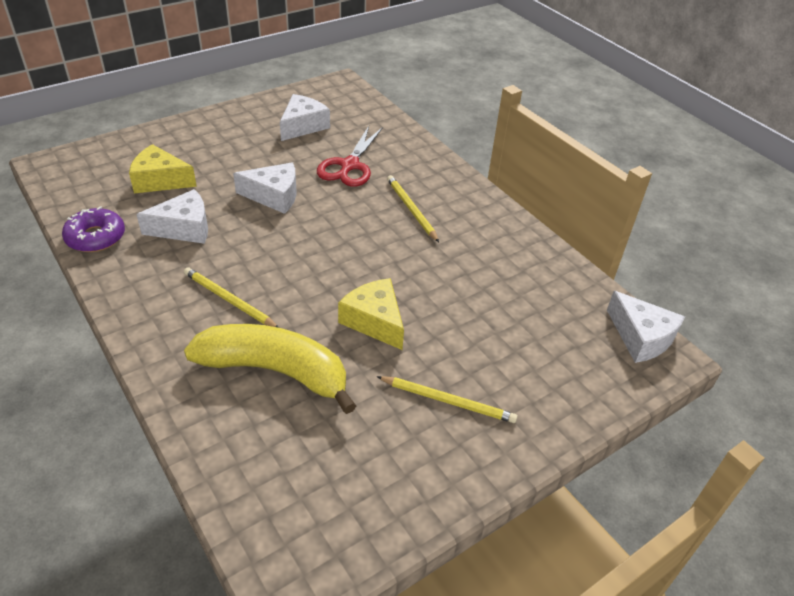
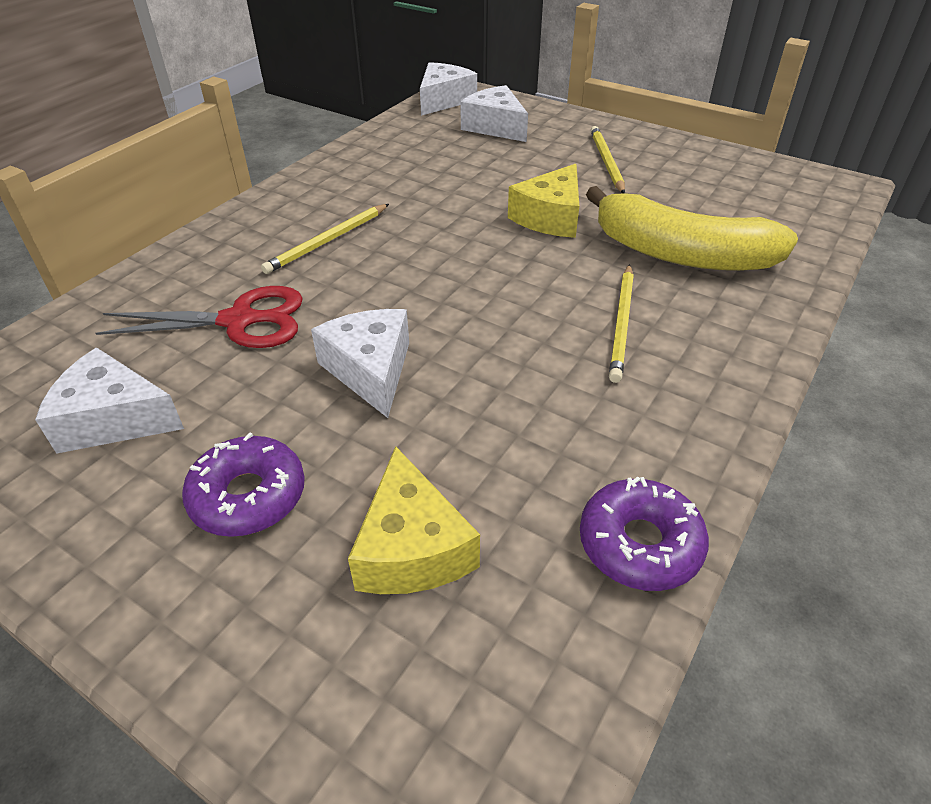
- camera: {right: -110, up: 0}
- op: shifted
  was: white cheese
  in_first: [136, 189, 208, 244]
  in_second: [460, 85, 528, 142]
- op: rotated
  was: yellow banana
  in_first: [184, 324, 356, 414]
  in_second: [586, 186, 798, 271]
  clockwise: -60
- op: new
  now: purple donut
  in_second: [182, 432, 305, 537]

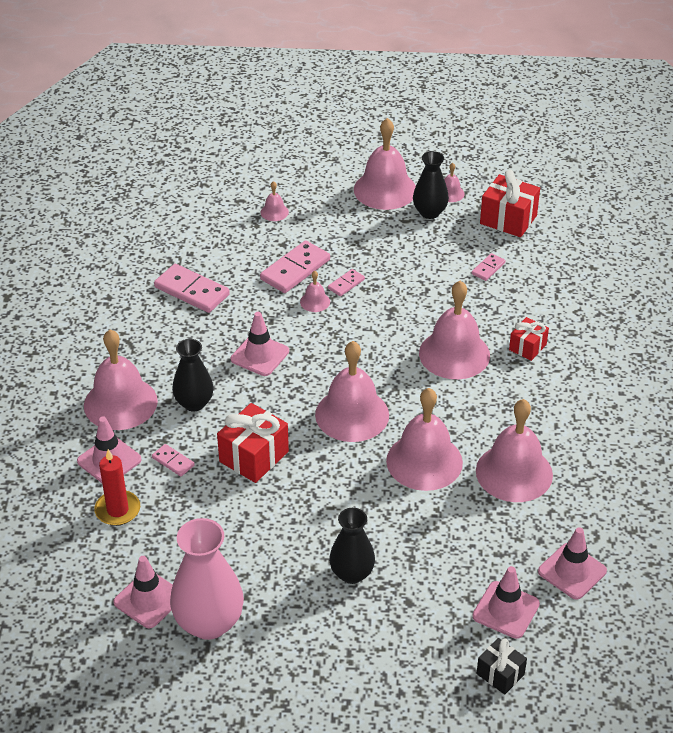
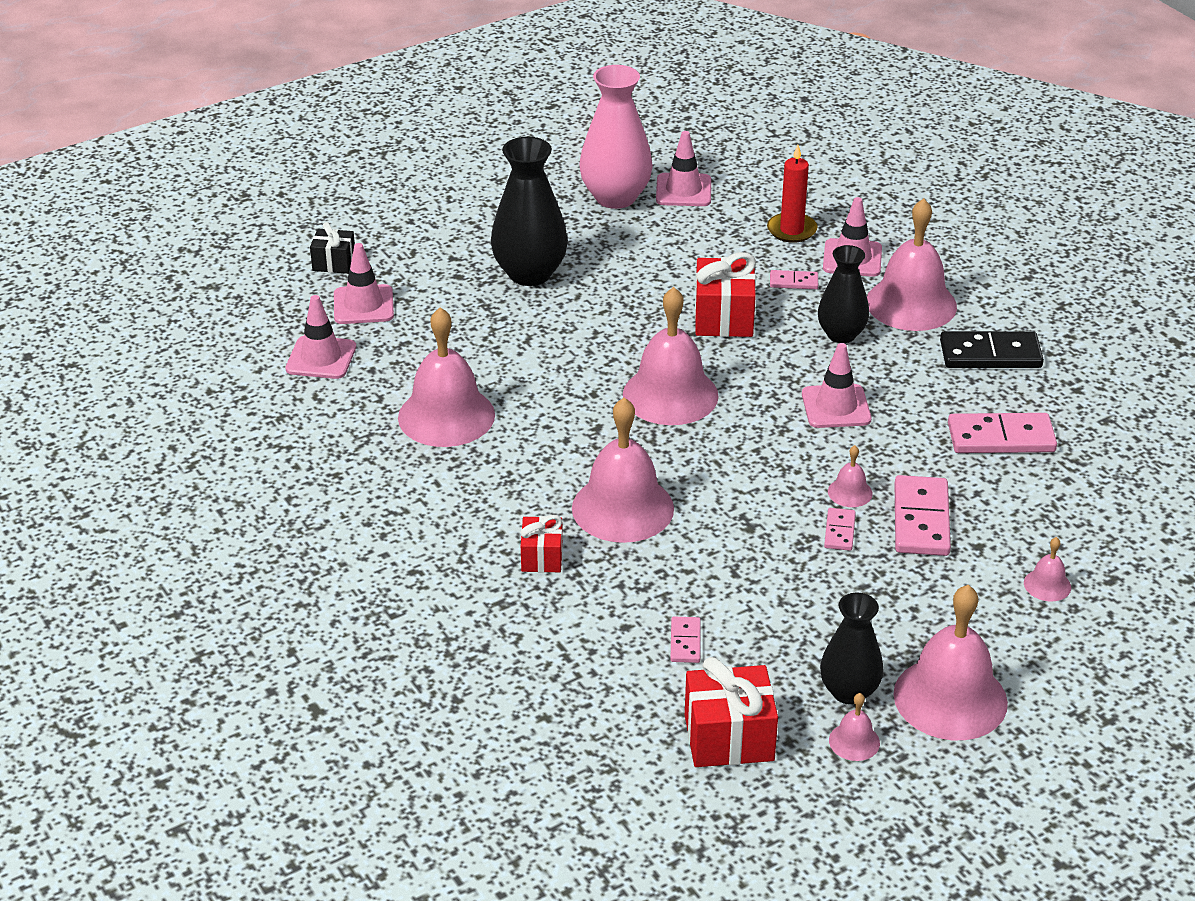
- camera: {right: 145, up: -5}
- op: scaled
  was: black vase
  in_first: [329, 508, 375, 584]
  in_second: [491, 137, 568, 286]
  ratio: 1.55
- op: gone
  was: pink bell
  in_first: [386, 388, 463, 491]
- op: new
  now: black domino
  in_second: [940, 331, 1044, 368]

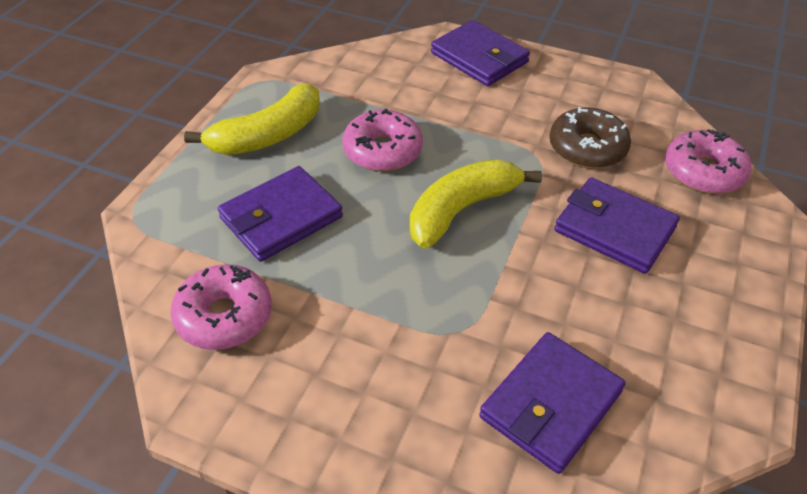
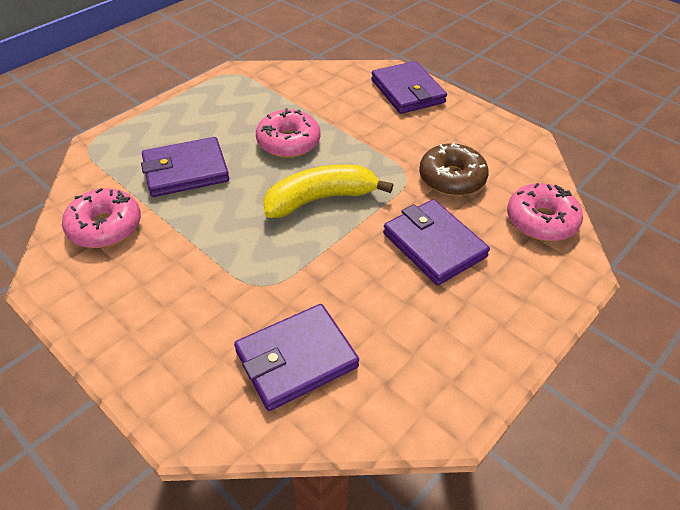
- camera: {right: 20, up: 0}
- op: gone
  was: yellow banana
  in_first: [184, 84, 320, 155]

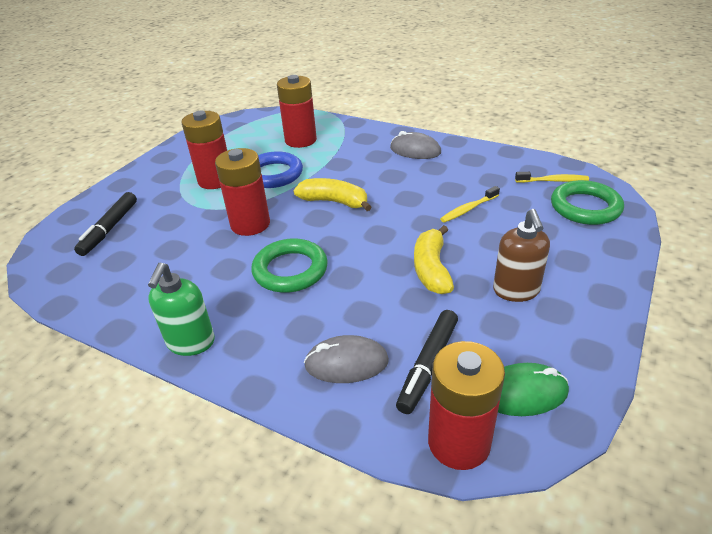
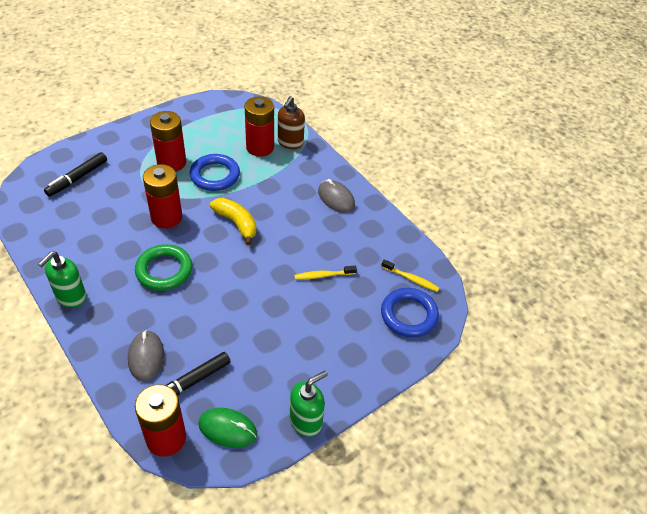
- camera: {right: 20, up: 10}
- op: rotated
  was: grey mouse
  in_first: [304, 335, 389, 383]
  in_second: [128, 330, 164, 382]
  clockwise: 60
- op: gone
  was: yellow banana
  in_first: [414, 225, 454, 294]
- op: shifted
  was: brown soap dispenser
  in_first: [493, 209, 550, 302]
  in_second: [278, 96, 305, 149]
- op: repainted
  was: green ring
  now: blue ring
  in_first: [551, 180, 624, 225]
  in_second: [381, 288, 439, 337]
- op: new
  now: green soap dispenser
  in_second: [290, 371, 328, 437]

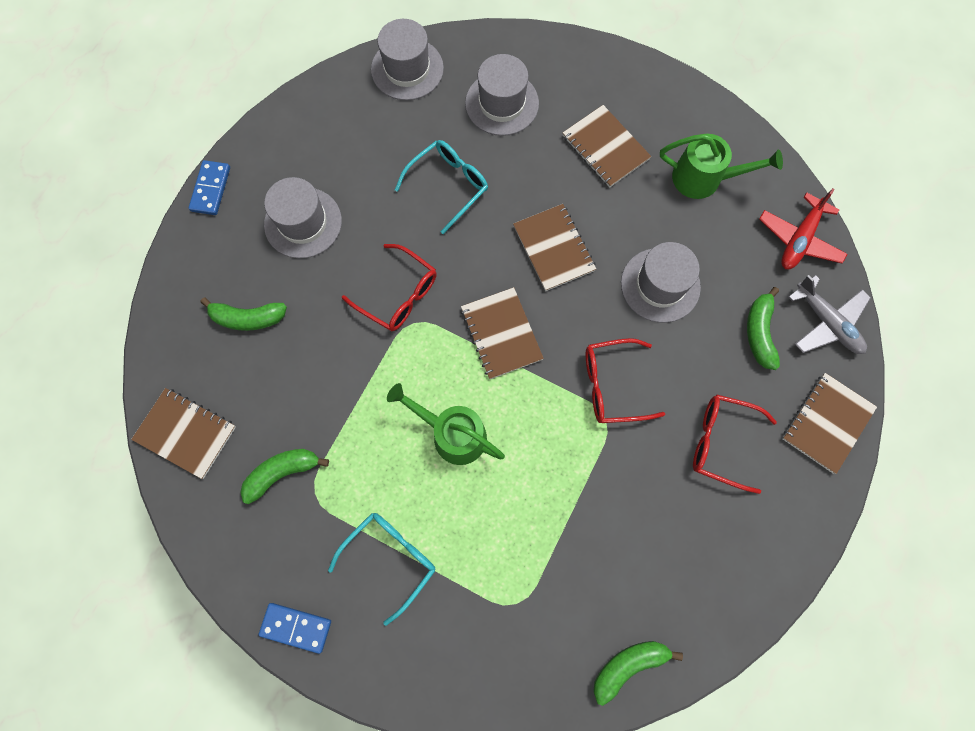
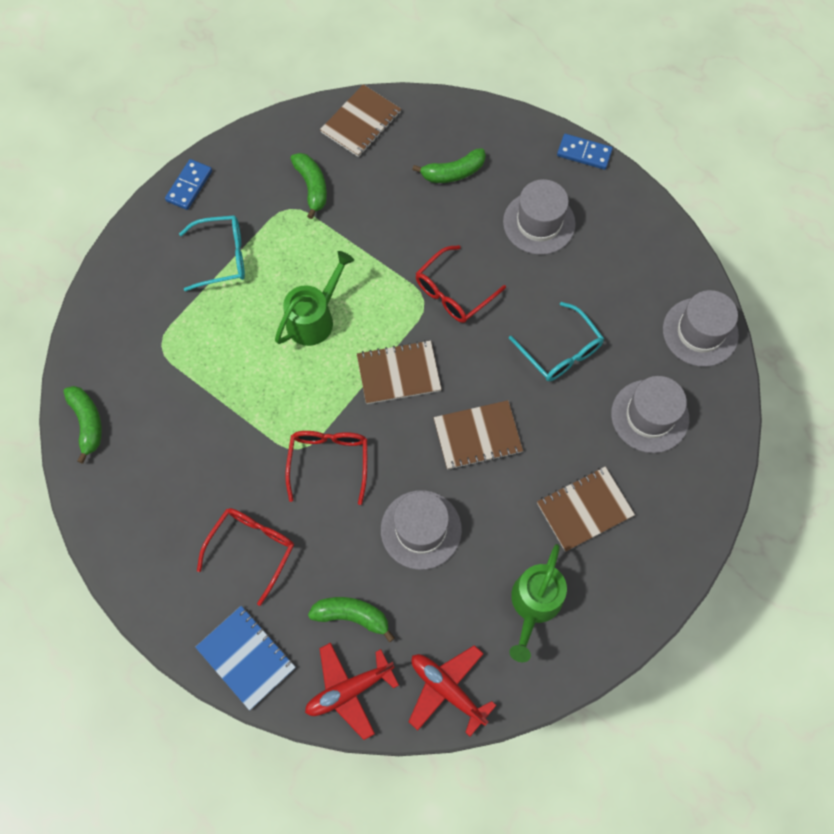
- camera: {right: 100, up: -5}
- op: rotated
  was: green banana
  in_first: [200, 298, 287, 331]
  in_second: [412, 148, 486, 183]
  clockwise: -120
- op: rotated
  was: turquoise glasses
  in_first: [328, 513, 435, 626]
  in_second: [179, 215, 245, 291]
  clockwise: -60
- op: repainted
  was: brown notebook
  now: blue notebook
  in_first: [782, 373, 877, 474]
  in_second: [195, 606, 296, 710]
- op: repainted
  was: grey plane
  now: red plane
  in_first: [788, 275, 871, 354]
  in_second: [305, 643, 399, 740]

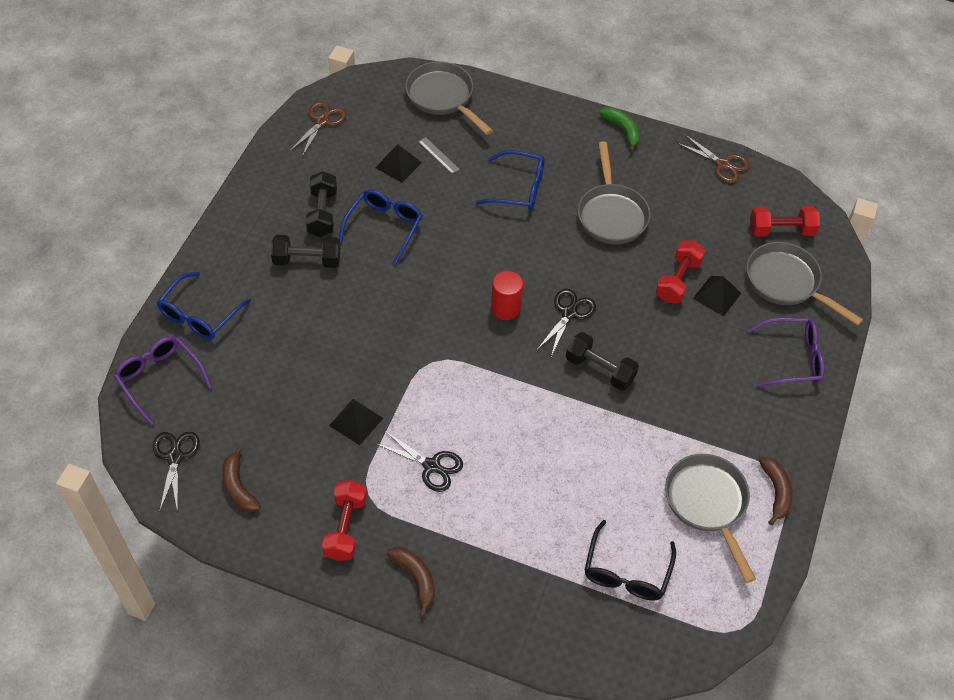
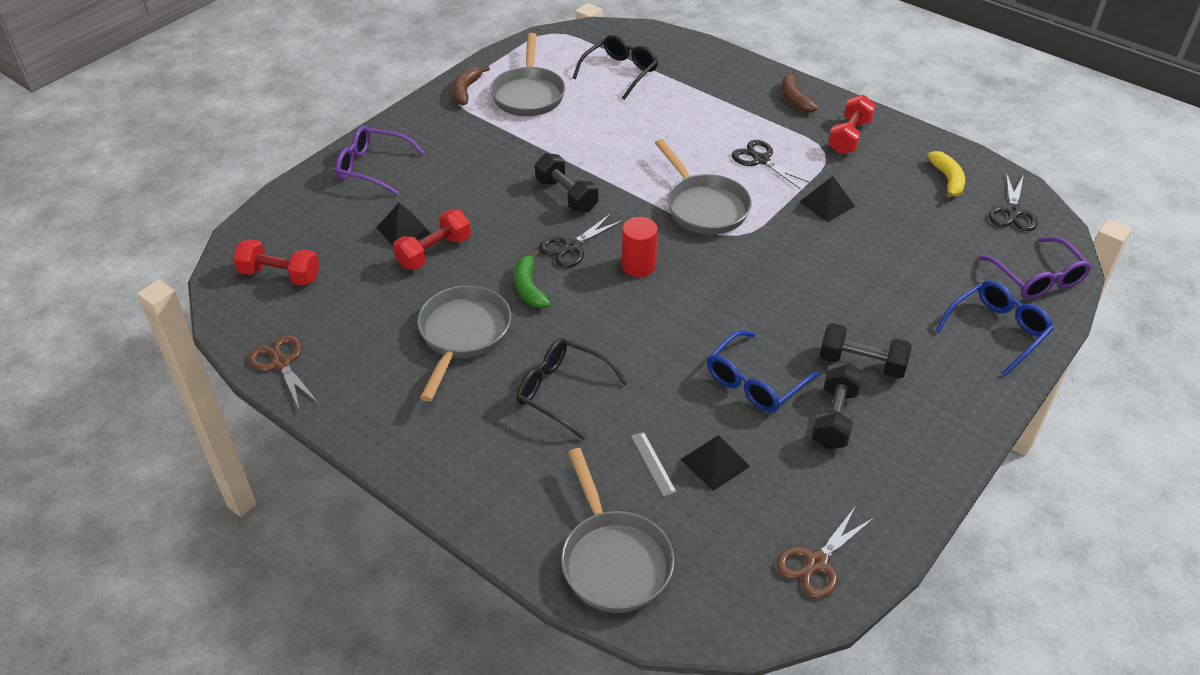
- camera: {right: -160, up: -10}
- op: repainted
  was: brown banana
  now: yellow banana
  in_first: [222, 445, 261, 512]
  in_second: [928, 151, 965, 201]
- op: repainted
  was: blue glasses
  now: black glasses
  in_first: [475, 150, 545, 211]
  in_second: [517, 338, 628, 440]
- op: shifted
  was: green banana
  in_first: [599, 107, 640, 152]
  in_second: [514, 250, 551, 308]
- op: shifted
  was: grey pan
  in_first: [746, 242, 863, 326]
  in_second: [655, 139, 752, 235]

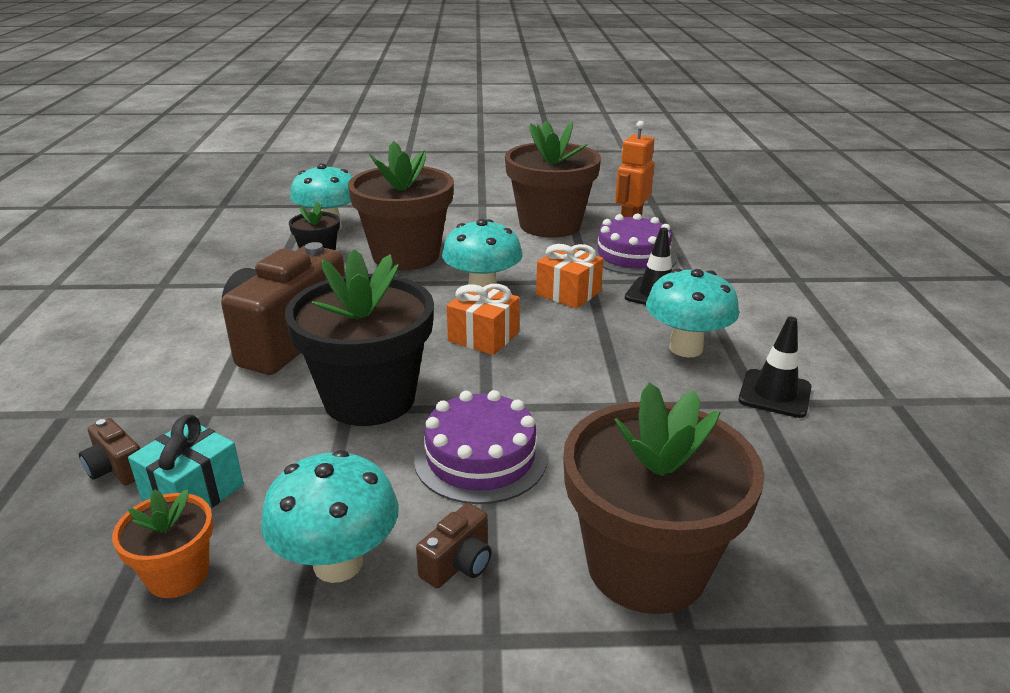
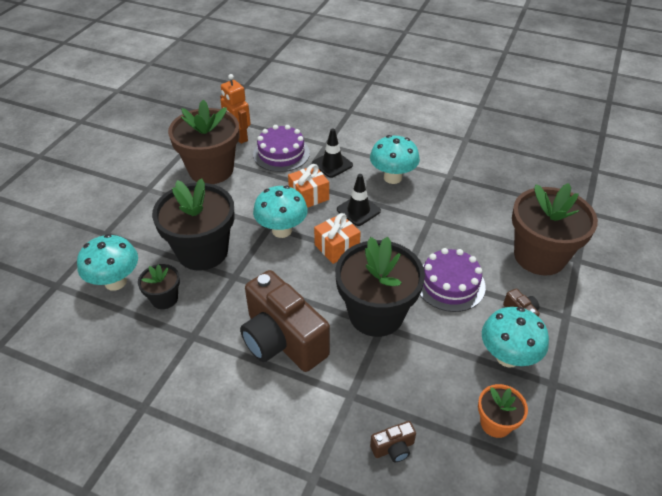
- camera: {right: -65, up: 15}
- op: gone
  was: turquoise gift
  in_first: [128, 415, 244, 508]
- op: repainted
  was: brown flower pot
  now: black flower pot
  in_first: [348, 141, 454, 270]
  in_second: [152, 178, 235, 271]
- op: shifted
  was: black traffic cone
  in_first: [738, 317, 812, 418]
  in_second: [337, 174, 381, 226]

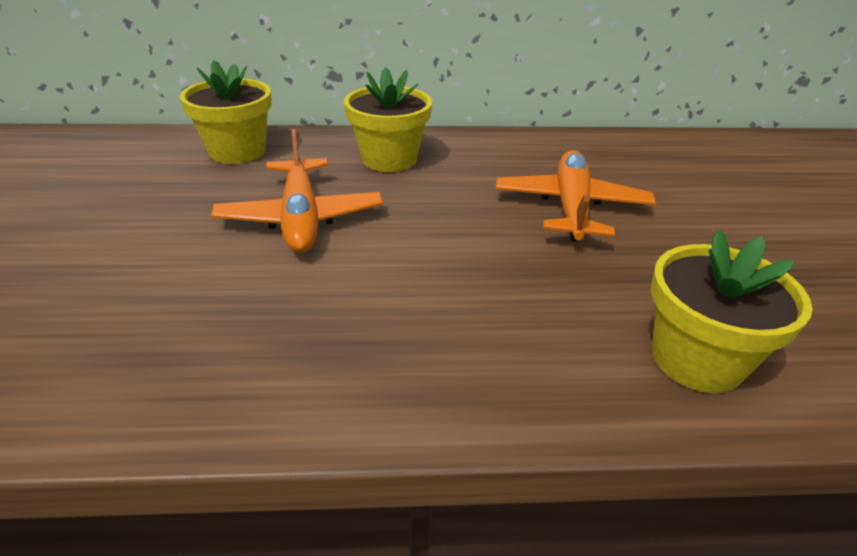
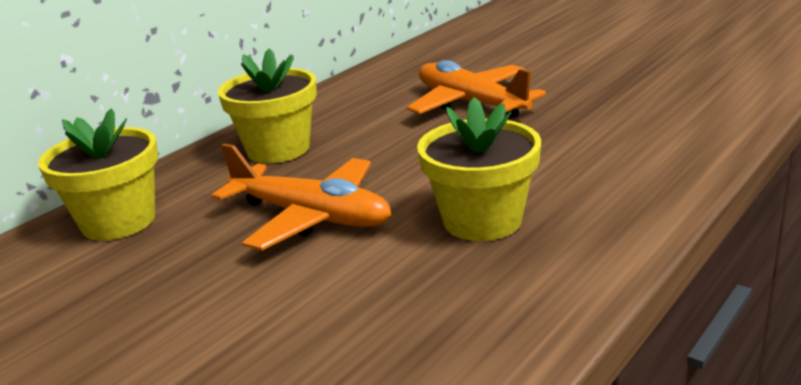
- camera: {right: -45, up: -10}
- op: shifted
  was: yellow flower pot
  in_first: [651, 230, 813, 393]
  in_second: [417, 97, 541, 241]

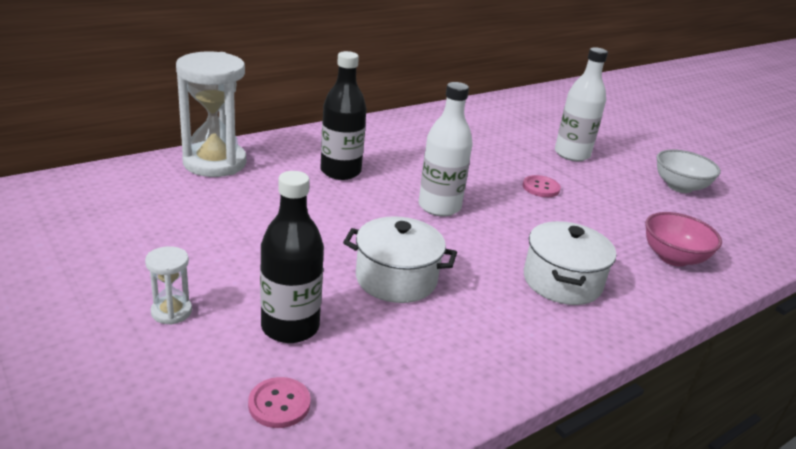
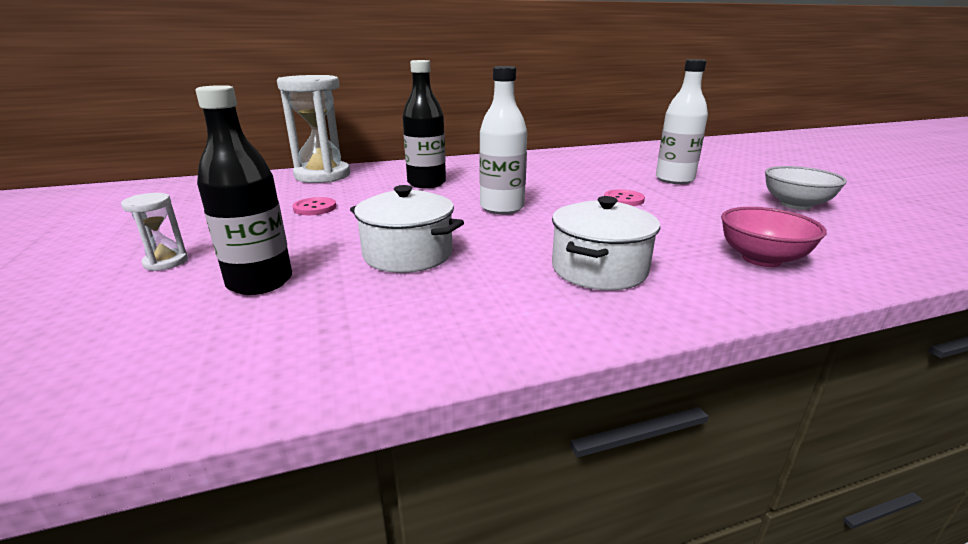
- camera: {right: 20, up: -5}
- op: shifted
  was: pink button
  in_first: [248, 377, 310, 428]
  in_second: [293, 197, 336, 215]

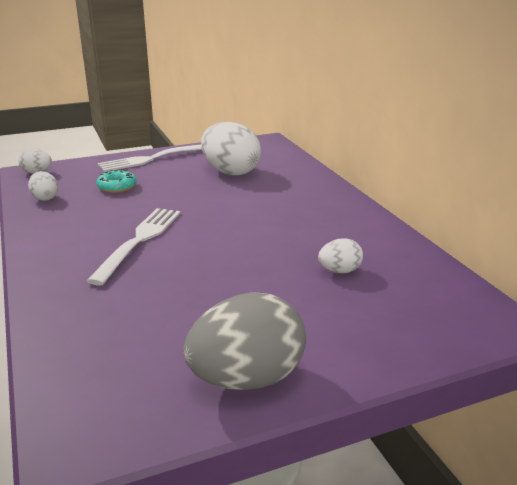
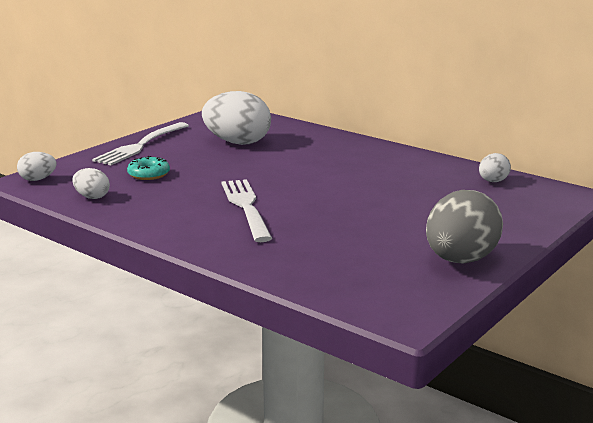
- camera: {right: -30, up: -5}
- op: shifted
  was: white egg
  in_first: [318, 238, 363, 273]
  in_second: [479, 153, 511, 182]

